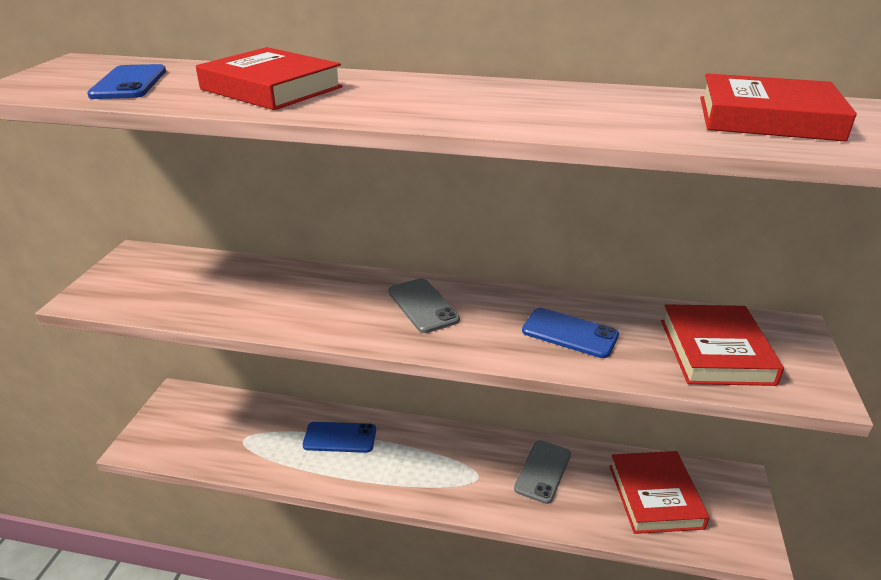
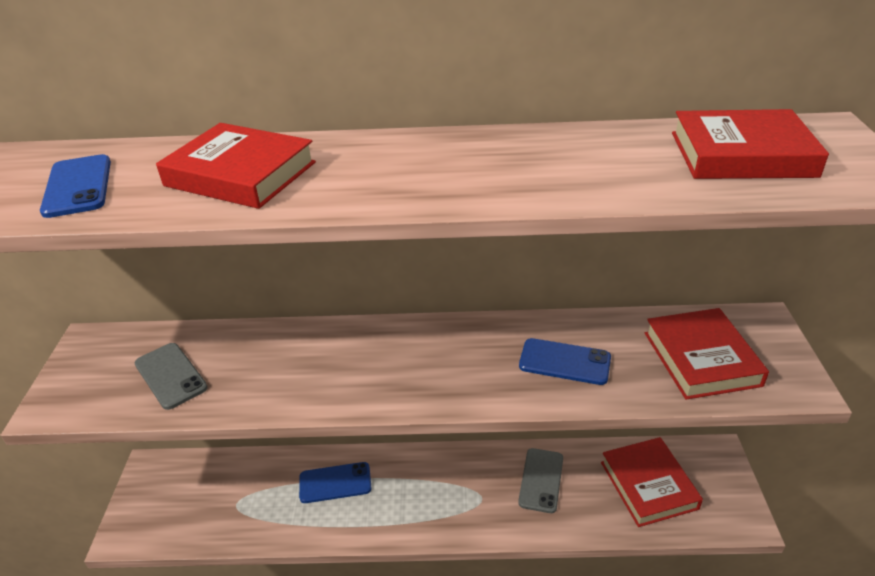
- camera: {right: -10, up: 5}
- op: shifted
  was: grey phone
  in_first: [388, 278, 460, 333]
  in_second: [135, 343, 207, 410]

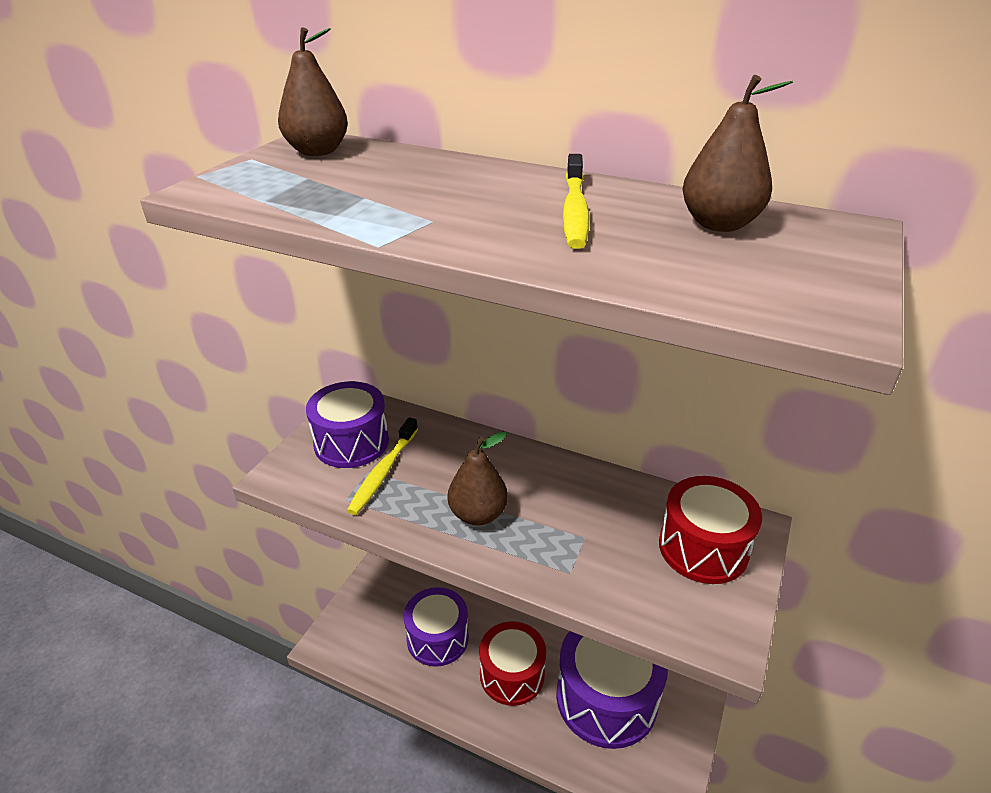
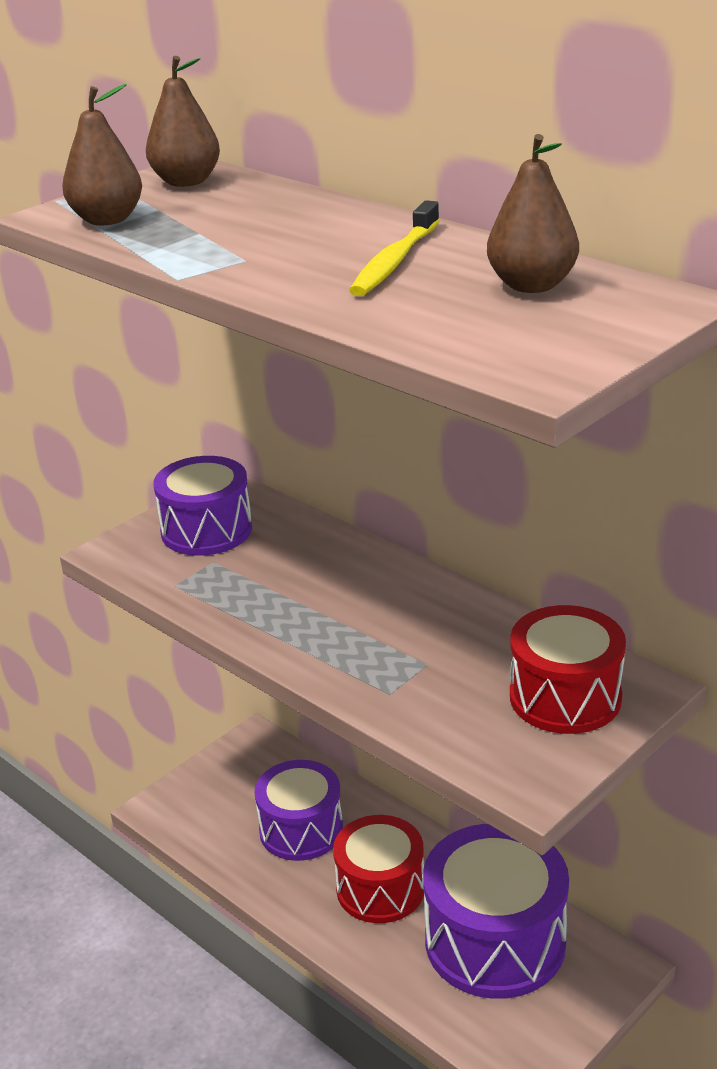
- camera: {right: 20, up: -5}
- op: gone
  was: yellow toothbrush
  in_first: [347, 417, 418, 515]
- op: shifted
  was: brown pear
  in_first: [448, 432, 508, 526]
  in_second: [62, 84, 142, 225]

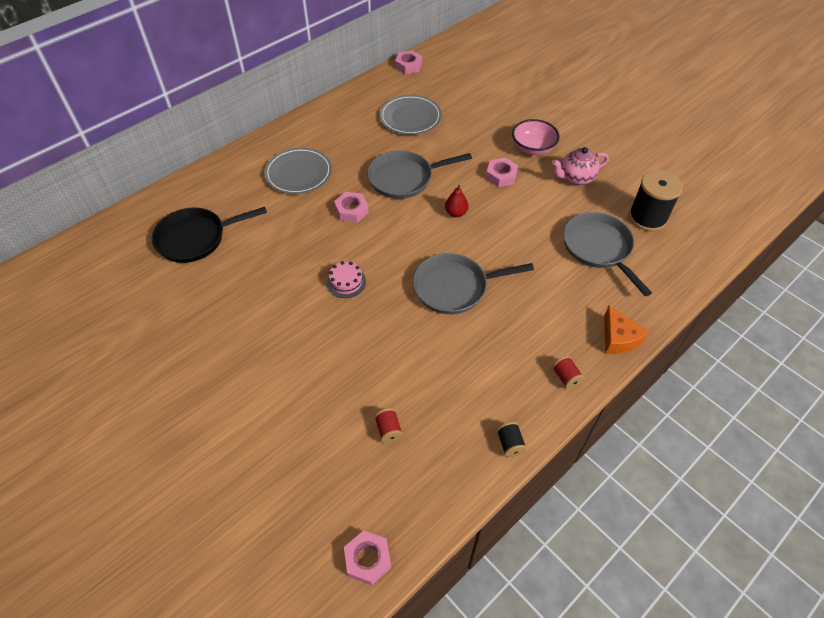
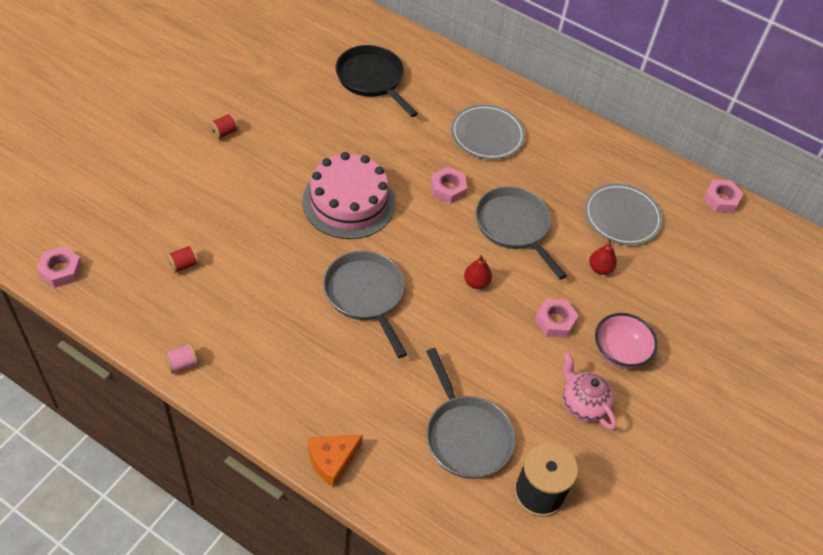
- camera: {right: 70, up: 0}
- op: scaled
  was: pink cake
  in_first: [326, 261, 366, 298]
  in_second: [302, 152, 395, 239]
  ratio: 2.25
- op: repainted
  was: black spool
  now: pink spool
  in_first: [497, 422, 527, 457]
  in_second: [164, 343, 198, 374]
- op: shifted
  was: red spool
  in_first: [552, 356, 584, 389]
  in_second: [209, 113, 239, 140]
- op: rotated
  was: grey pan
  in_first: [563, 212, 652, 296]
  in_second: [426, 348, 515, 479]
  clockwise: 105
- op: new
  now: red pear
  in_second: [589, 239, 617, 275]

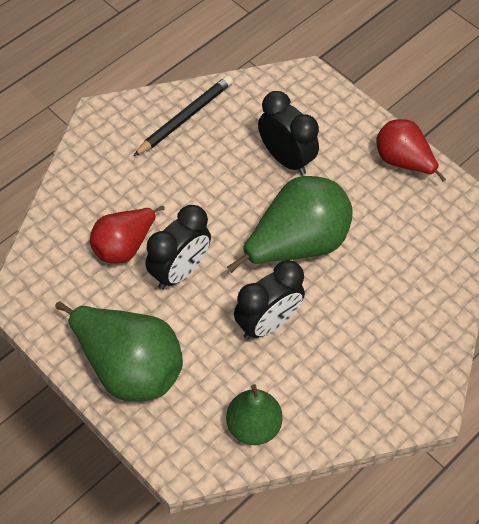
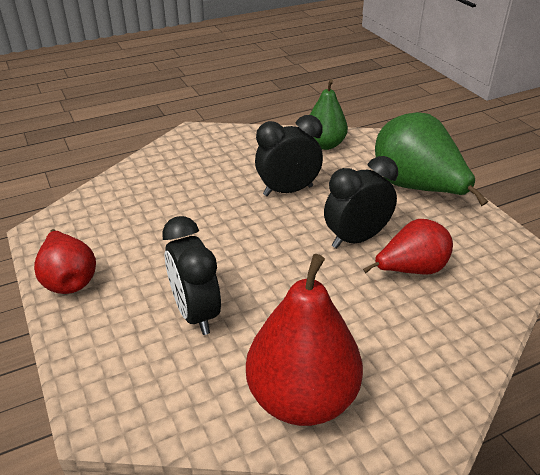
- camera: {right: -160, up: -20}
- op: swapped
  was: black pencil
  now: red pear
  in_first: [134, 76, 233, 156]
  in_second: [246, 254, 363, 426]
- op: gone
  was: green pear
  in_first: [227, 176, 353, 273]

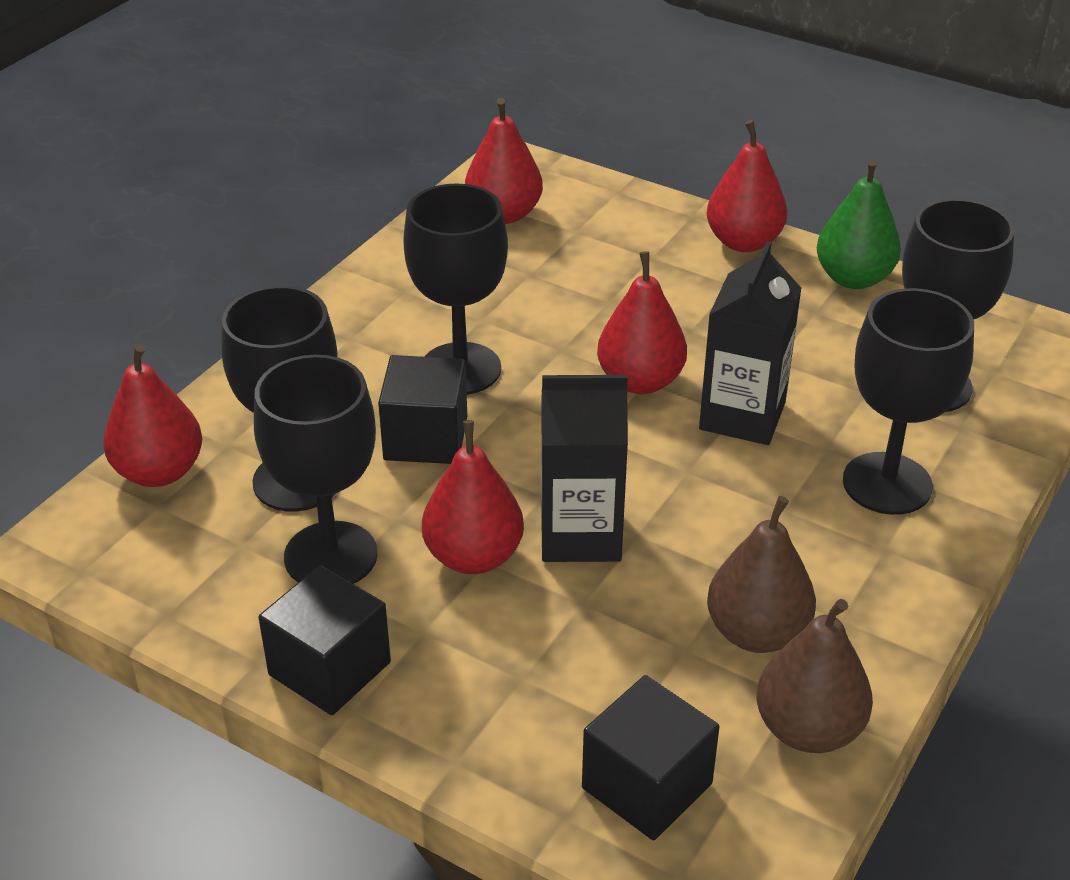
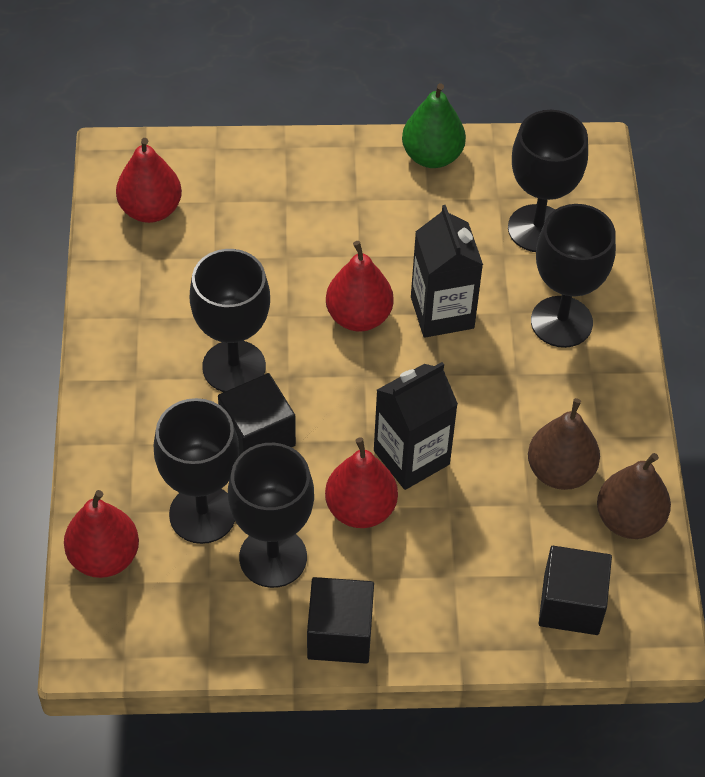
- camera: {right: -35, up: 15}
- op: gone
  was: red pear
  in_first: [707, 120, 787, 252]

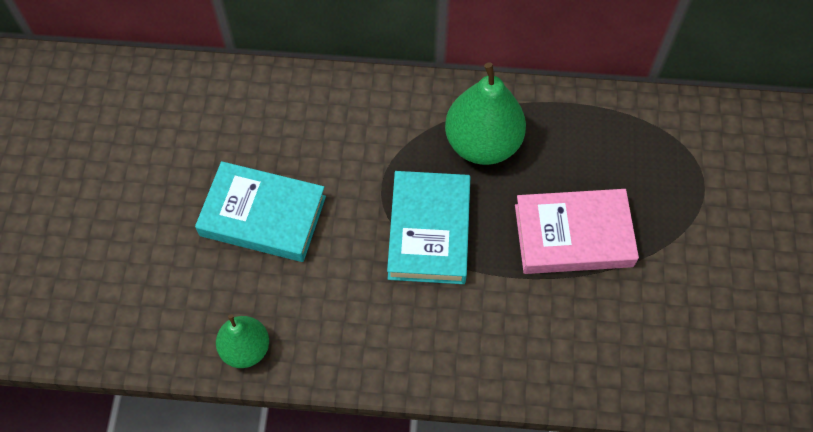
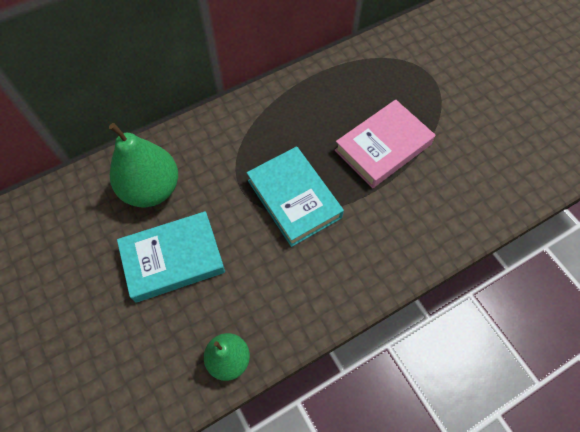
- camera: {right: -35, up: 0}
- op: shifted
  was: green pear
  in_first: [445, 62, 526, 165]
  in_second: [109, 123, 178, 207]

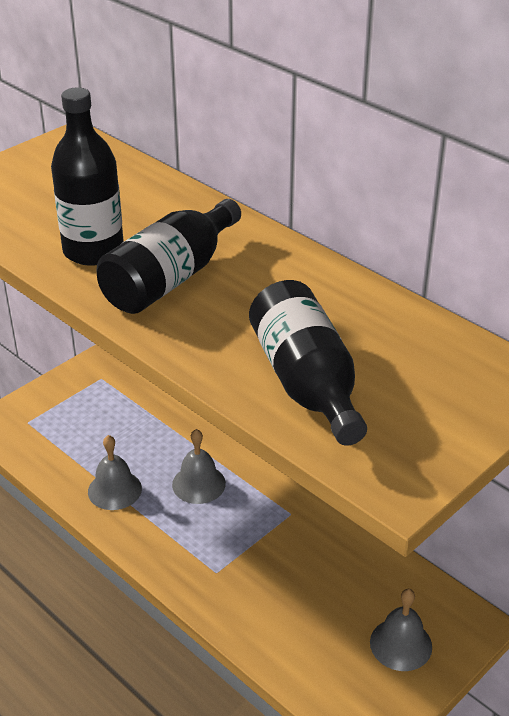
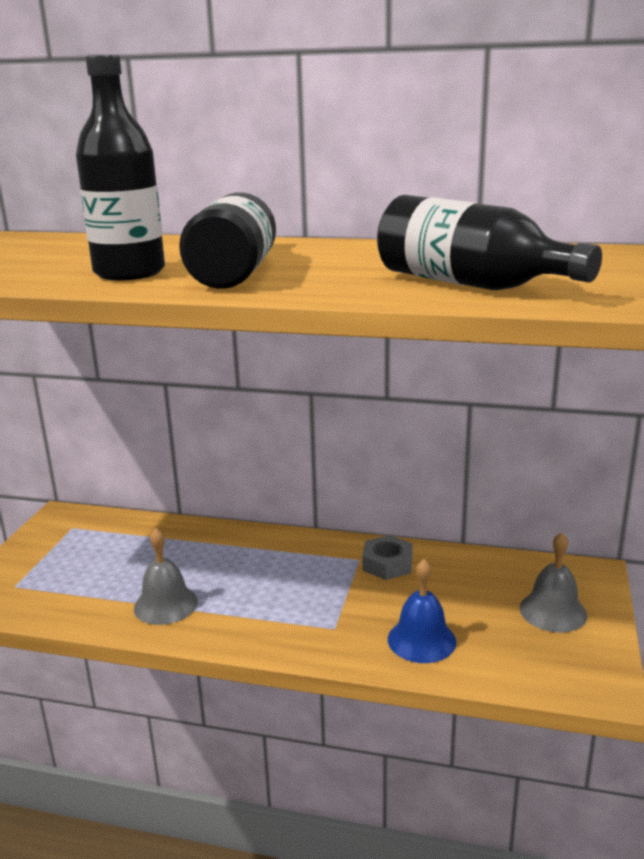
- camera: {right: -30, up: -15}
- op: gone
  was: grey bell
  in_first: [172, 429, 226, 504]
- op: new
  now: grey nut
  in_second: [363, 535, 413, 580]
- op: new
  now: blue bell
  in_second: [388, 559, 456, 663]

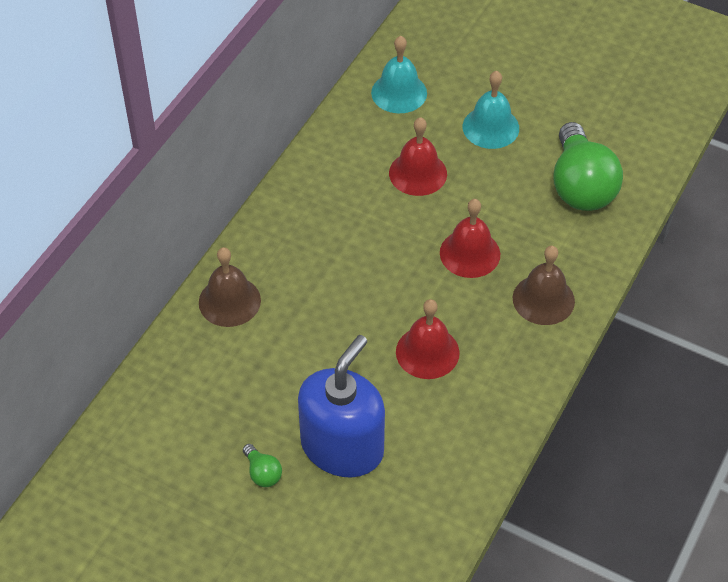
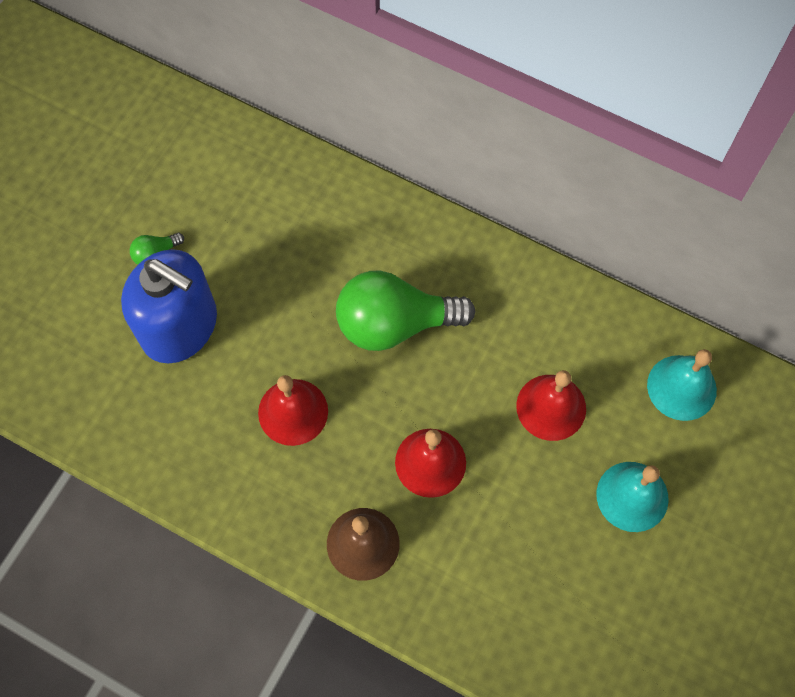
- camera: {right: 90, up: 15}
- op: gone
  was: brown bell
  in_first: [199, 247, 261, 327]
- op: shifted
  was: green light bulb
  in_first: [553, 122, 623, 211]
  in_second: [336, 271, 476, 351]

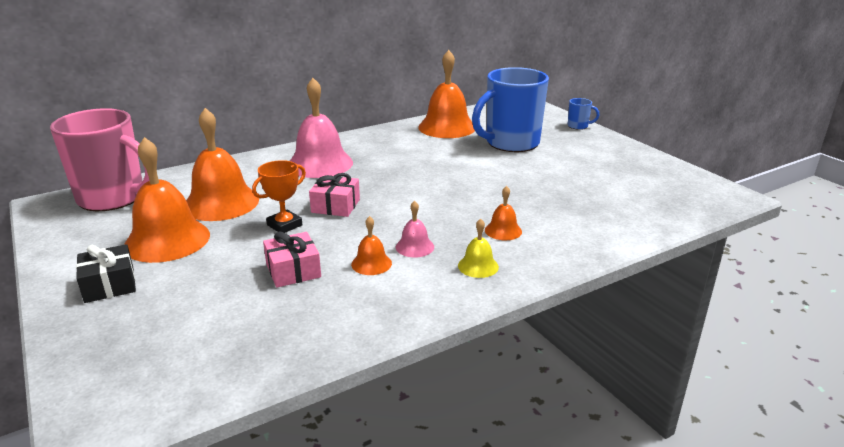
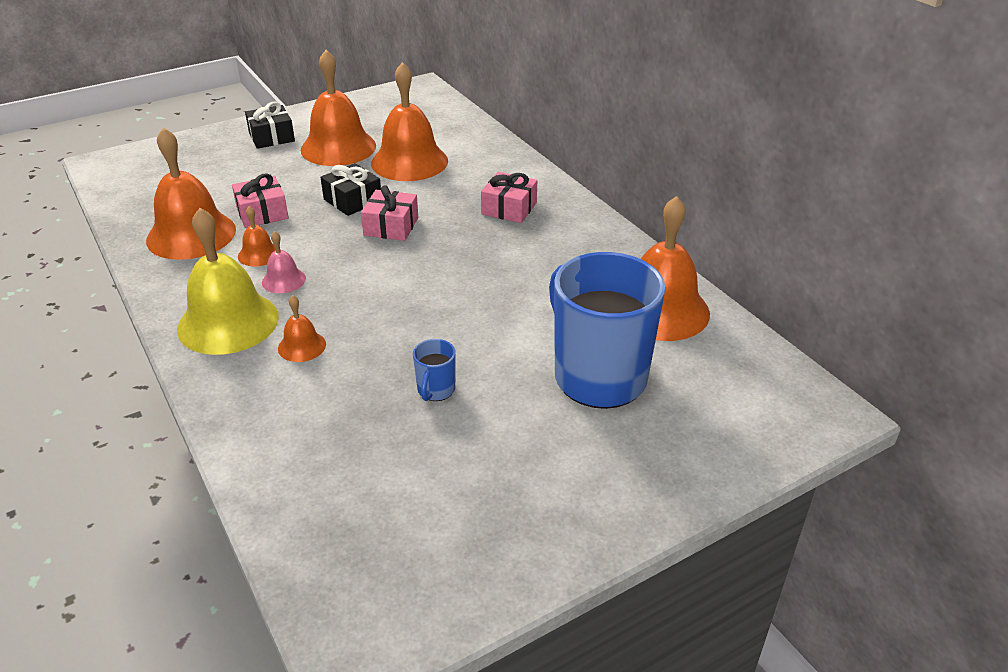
- camera: {right: 90, up: 10}
- op: gone
  was: pink mug
  in_first: [50, 108, 149, 211]
- op: swapped
  was: orange trophy
  now: black gift
  in_first: [252, 160, 306, 233]
  in_second: [321, 163, 381, 216]
- op: swapped
  was: pink bell
  now: pink gift
  in_first: [290, 78, 353, 178]
  in_second: [481, 172, 537, 223]
- op: scaled
  was: yellow bell
  in_first: [458, 219, 499, 278]
  in_second: [177, 208, 279, 355]
  ratio: 2.14
- op: shifted
  was: blue mug
  in_first: [568, 98, 600, 130]
  in_second: [413, 339, 456, 401]
- op: new
  now: orange bell
  in_second: [146, 127, 236, 260]

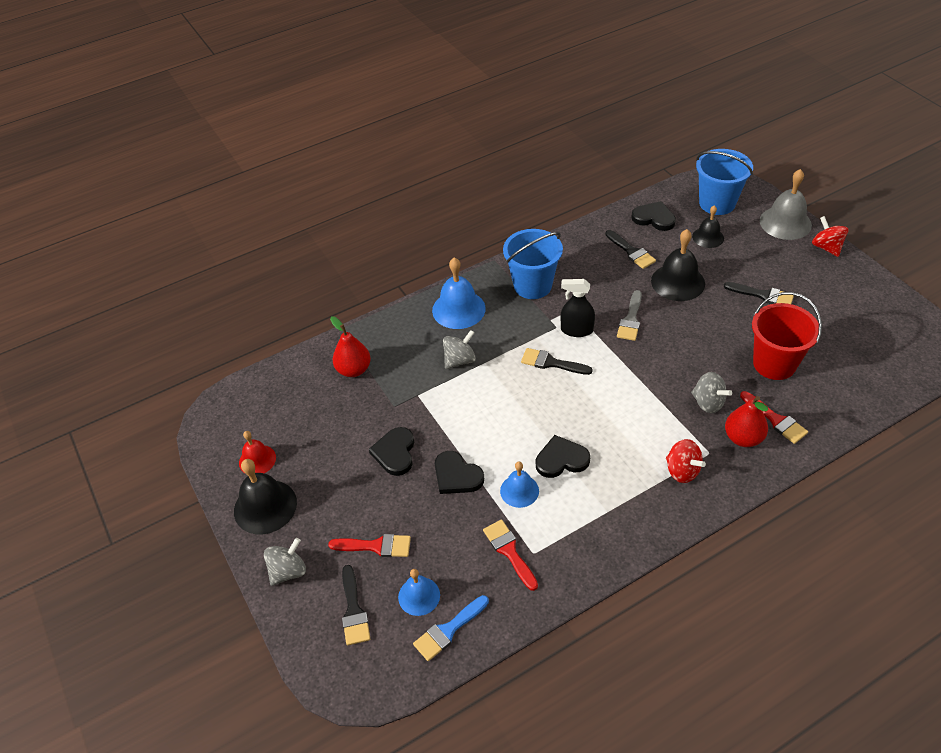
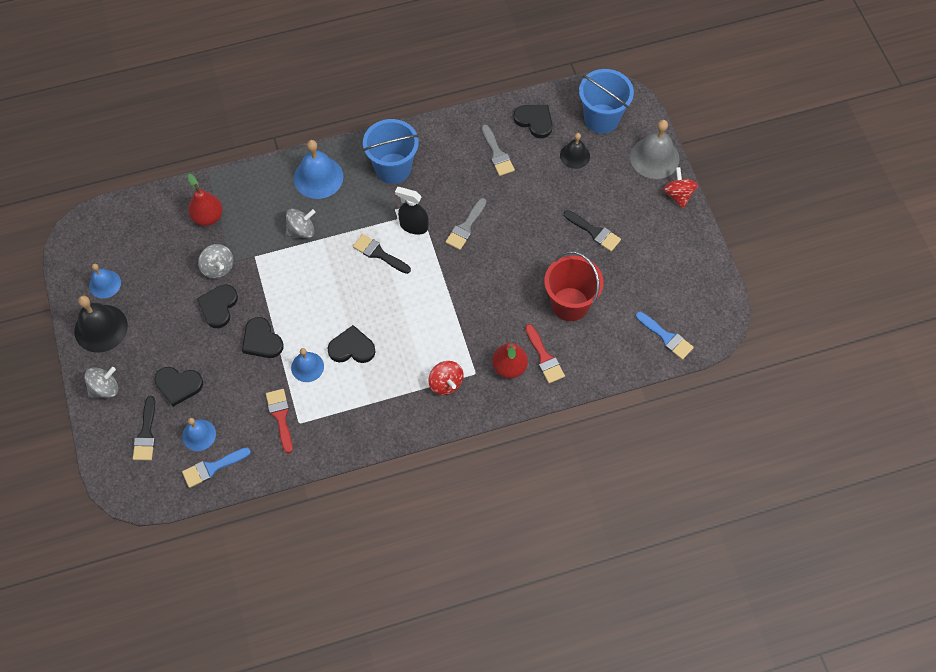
- camera: {right: 10, up: 15}
- op: repainted
  was: red bell
  now: blue bell
  in_first: [239, 431, 276, 474]
  in_second: [89, 264, 121, 299]
- op: swapped
  was: red brush
  now: black heart
  in_first: [328, 534, 411, 557]
  in_second: [155, 367, 203, 407]
- op: repainted
  was: black brush
  now: grey brush
  in_first: [605, 230, 656, 269]
  in_second: [482, 125, 515, 176]
- op: gone
  was: black bell
  in_first: [651, 229, 705, 301]
- op: shifted
  was: grey spinning top
  in_first: [691, 372, 732, 414]
  in_second: [198, 244, 233, 279]
- op: new
  now: blue brush
  in_second: [636, 312, 694, 360]

